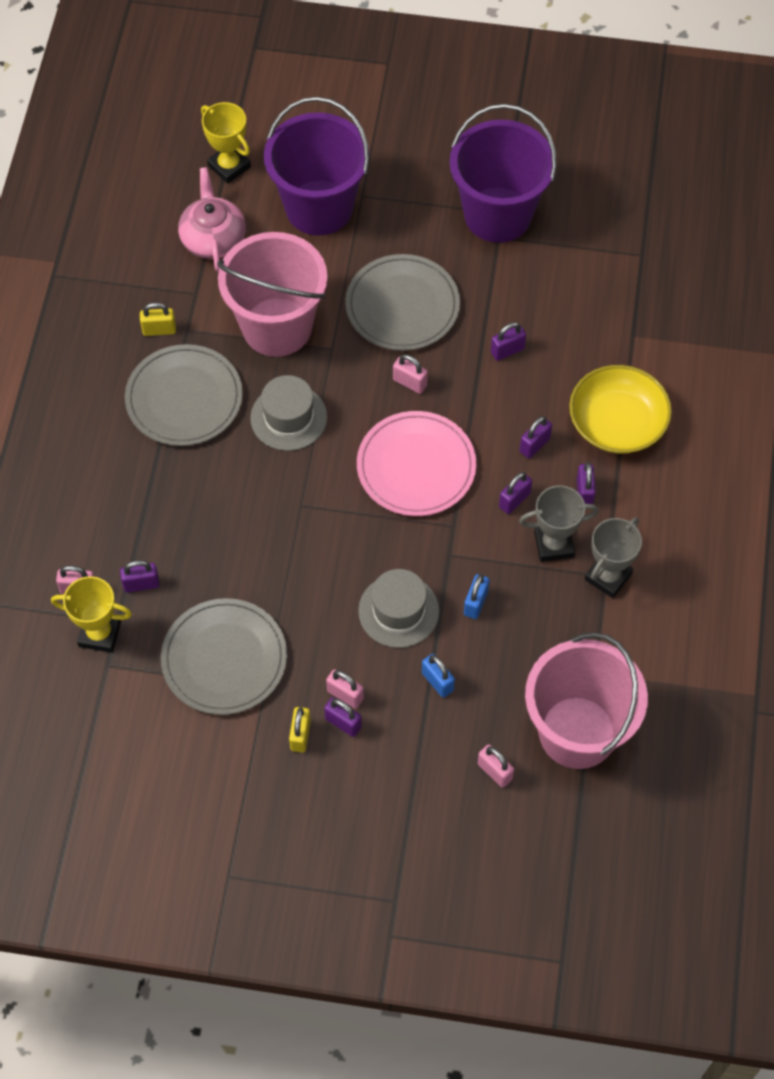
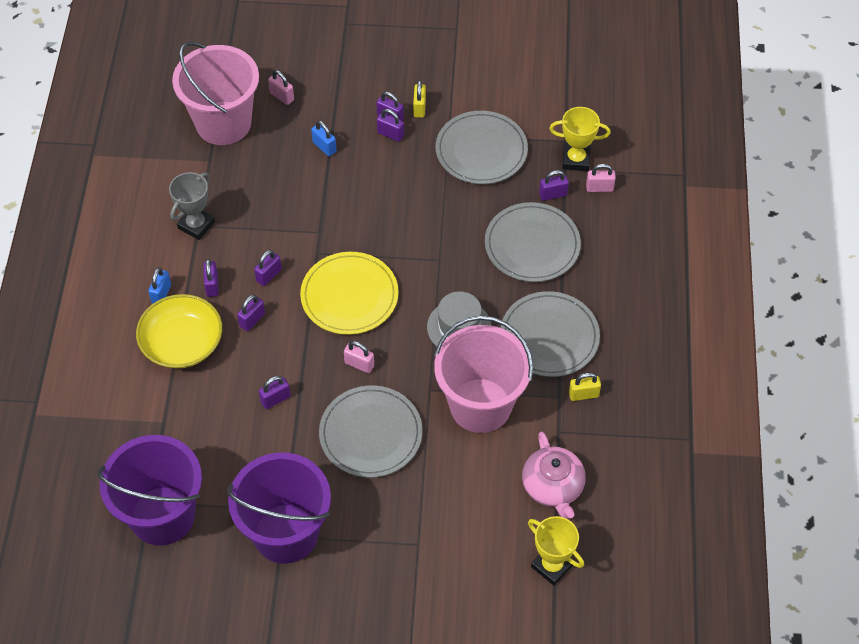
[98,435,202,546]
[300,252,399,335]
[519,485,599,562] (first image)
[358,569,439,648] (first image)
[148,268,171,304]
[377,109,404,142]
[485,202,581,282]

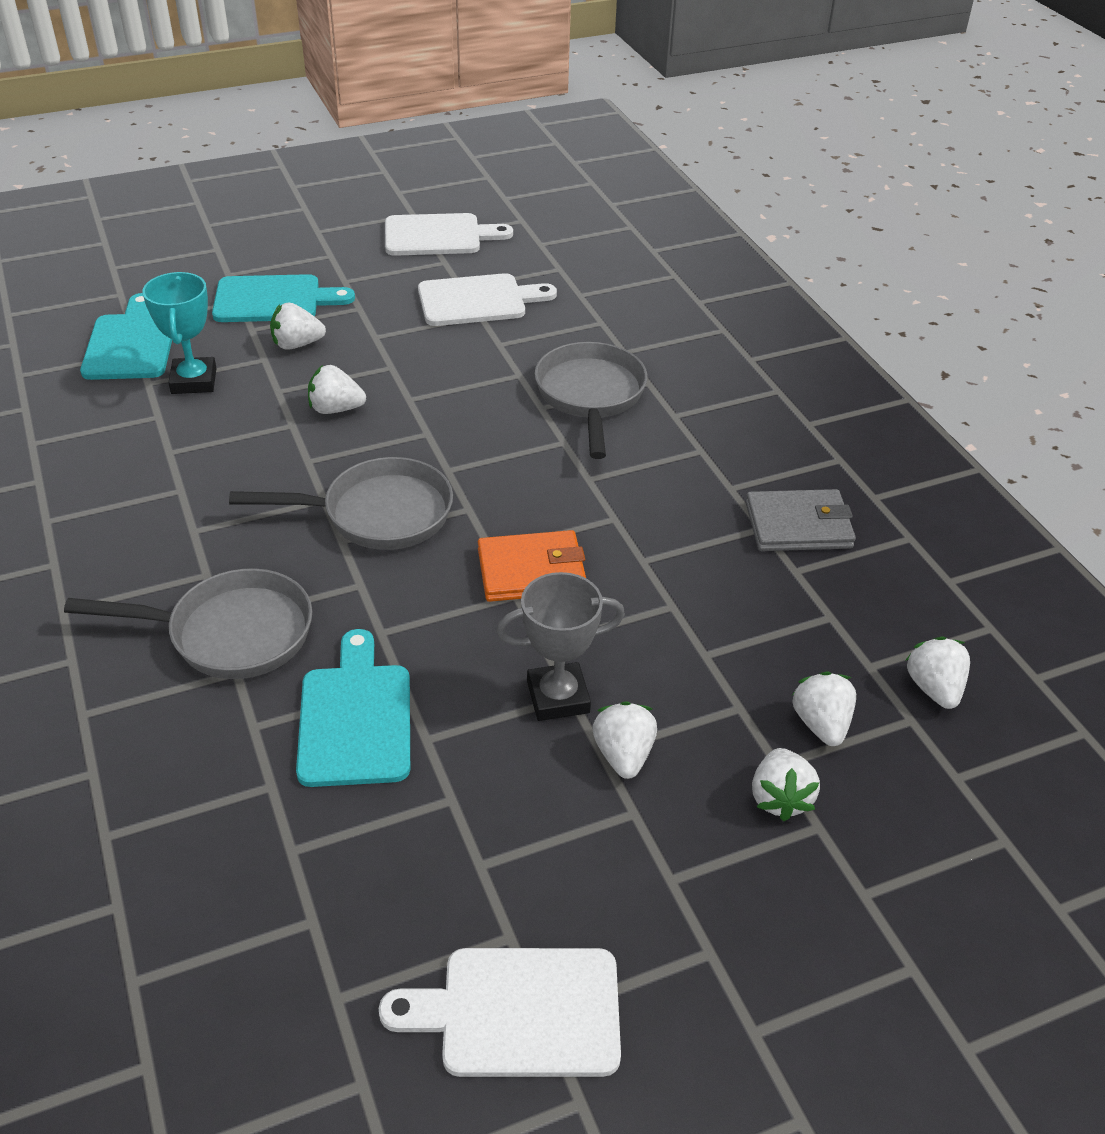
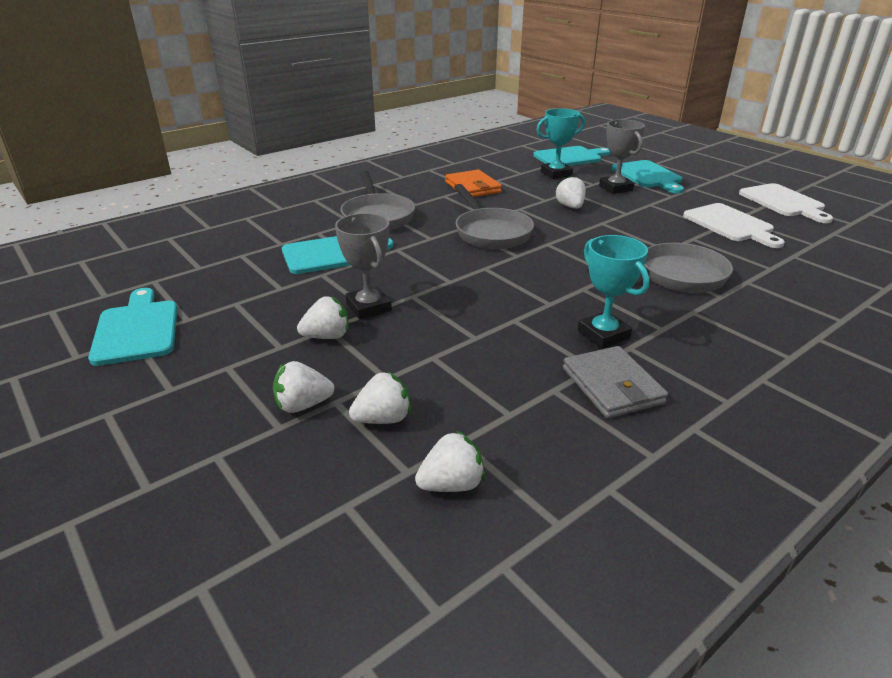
[599,119,645,194]
[445,170,502,197]
[88,288,178,366]
[578,235,650,349]

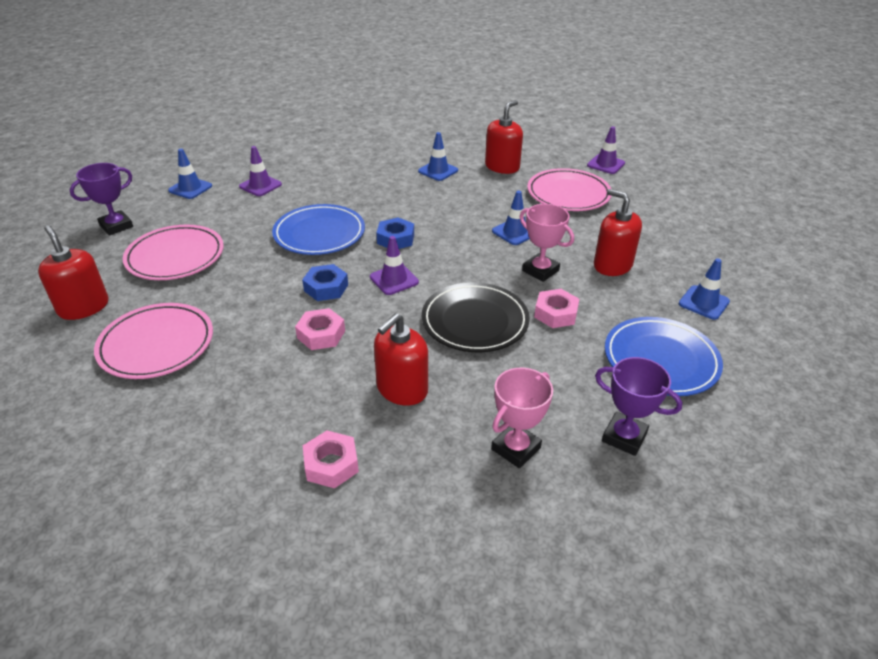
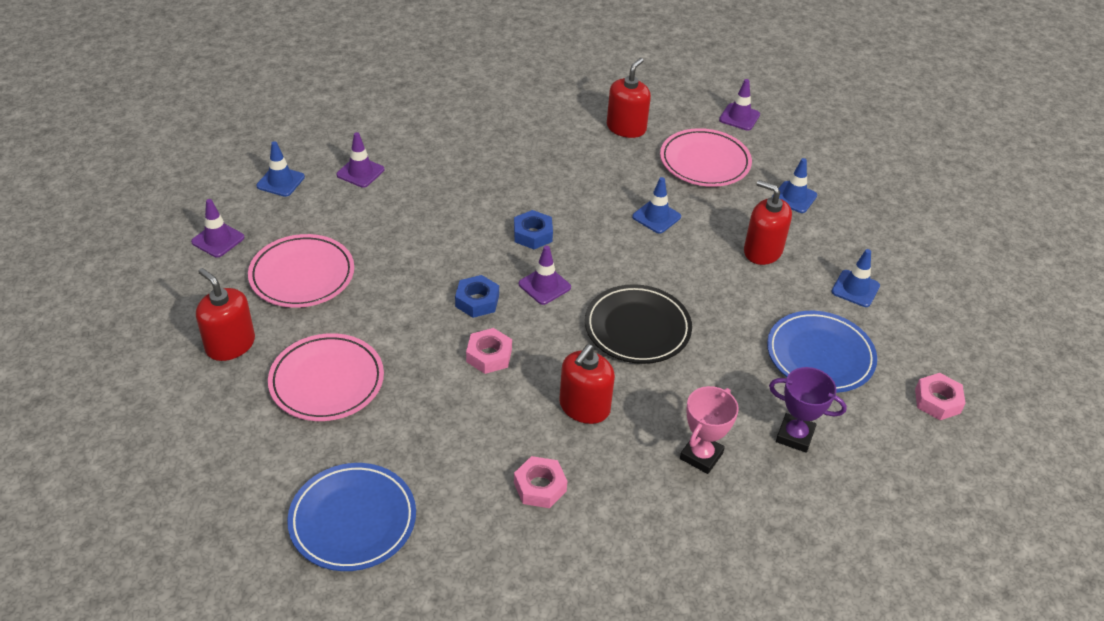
[772,158,817,213]
[191,199,245,258]
[287,463,416,571]
[520,204,574,282] (first image)
[915,373,966,420]

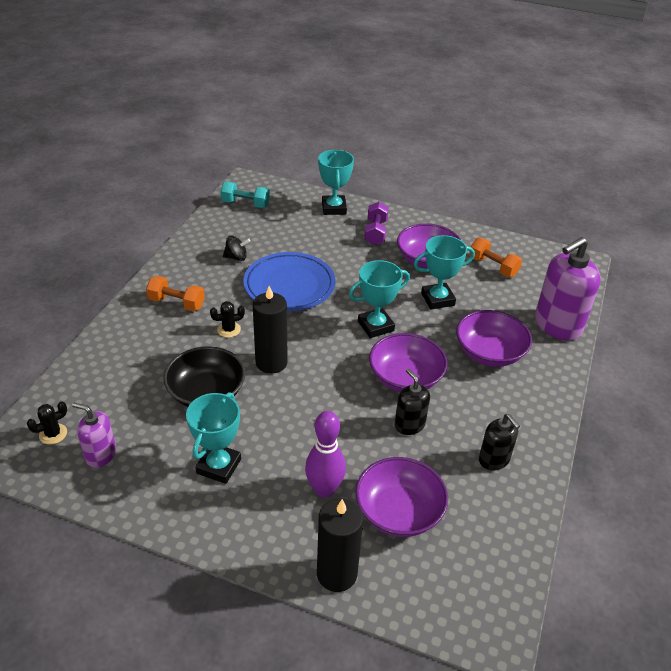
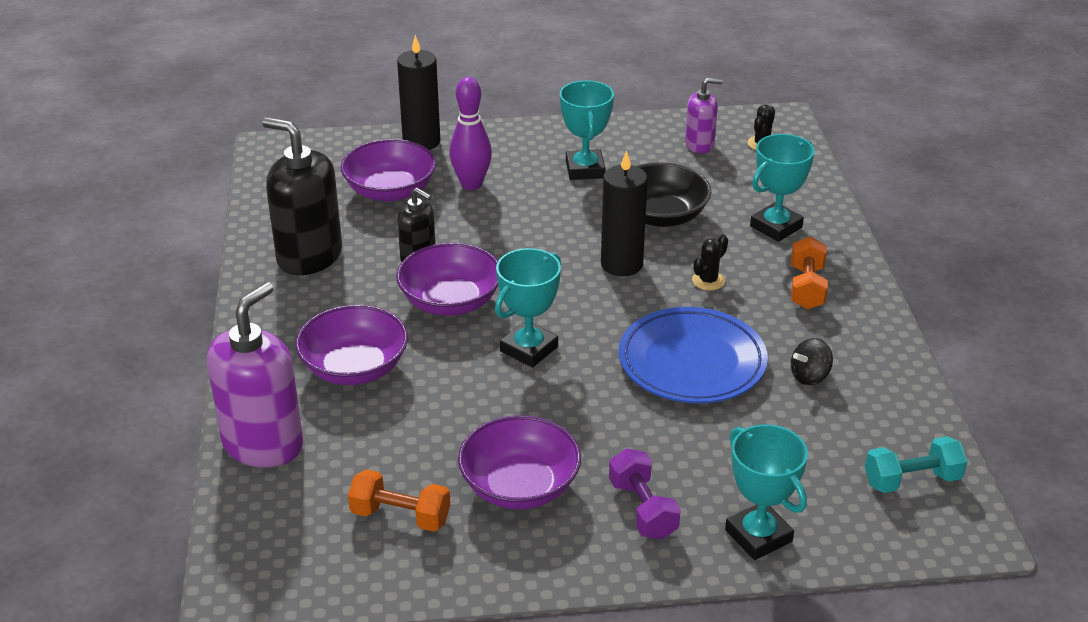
[750,134,815,242]
[791,236,828,310]
[262,117,342,275]

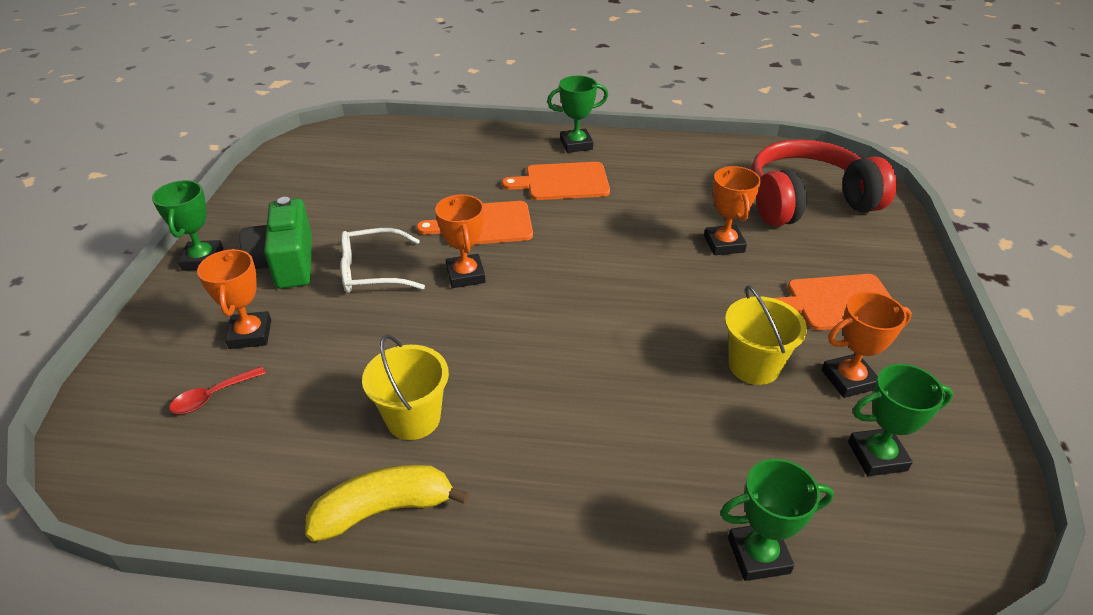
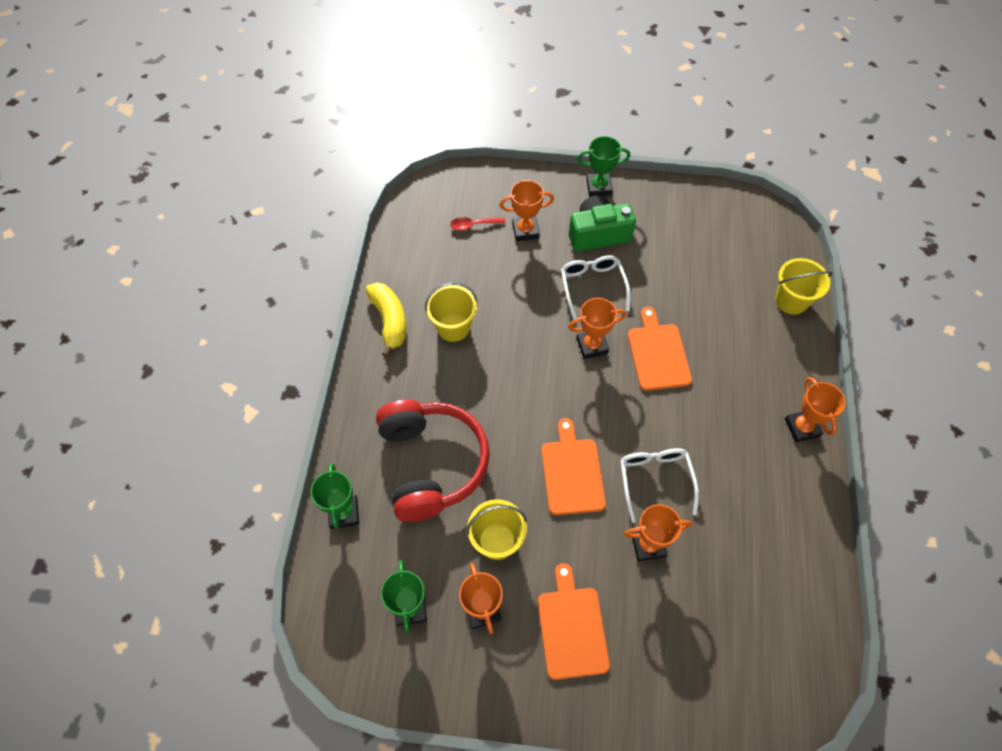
[785,377,846,442]
[376,400,490,522]
[541,418,606,515]
[450,217,505,231]
[775,258,833,315]
[620,448,699,523]

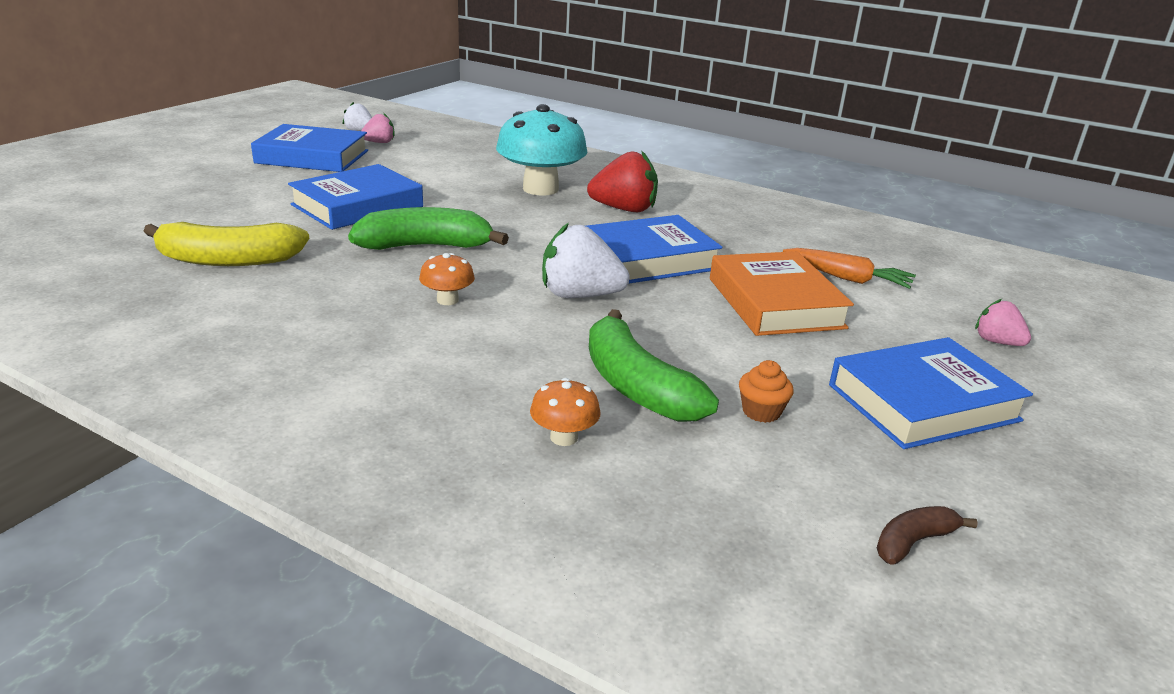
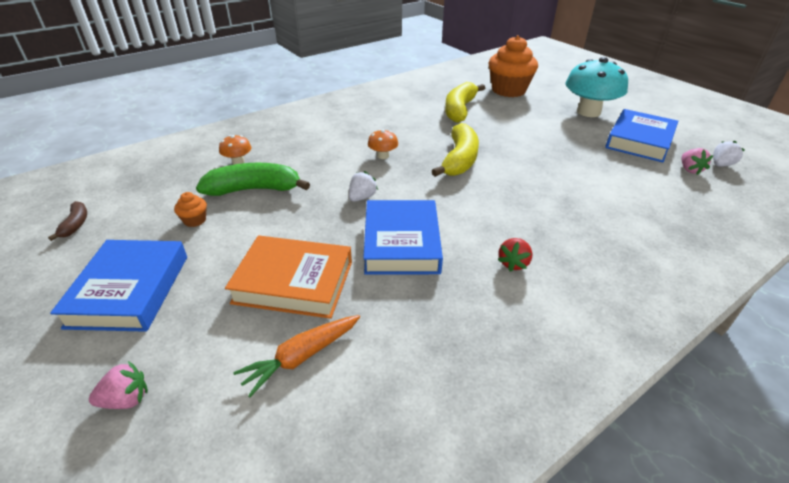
[565,57,628,117]
[498,238,533,272]
[288,164,423,230] (first image)
[432,123,479,177]
[349,171,378,202]
[489,35,538,97]

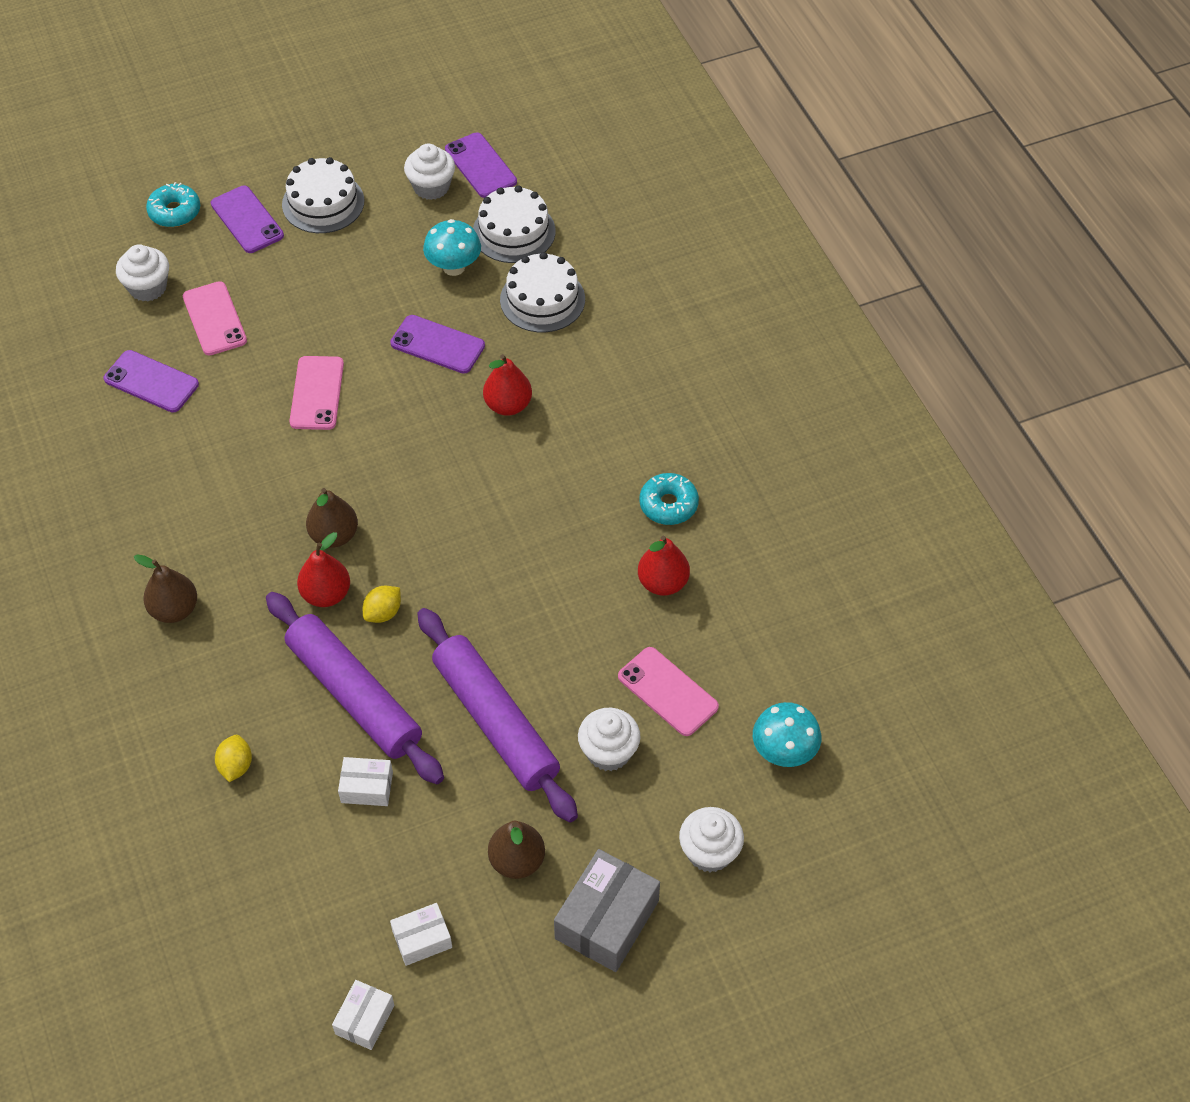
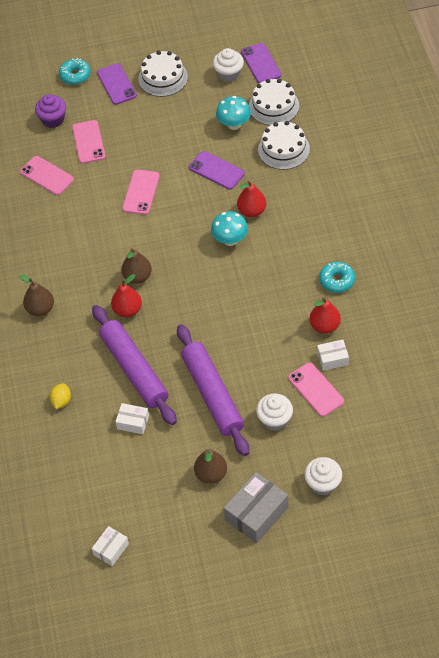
[35,94,66,128]
[20,156,74,195]
[363,586,401,623] (first image)
[211,211,248,246]
[317,340,349,371]

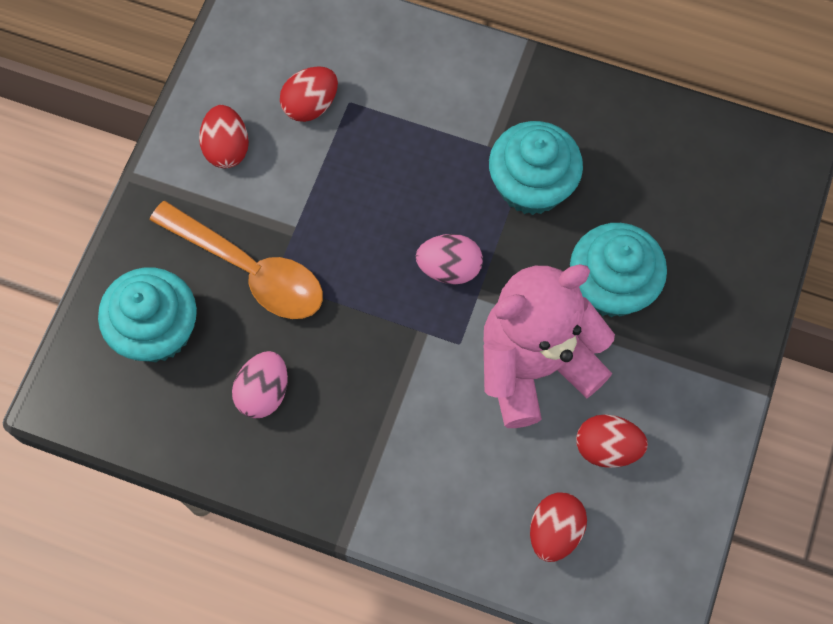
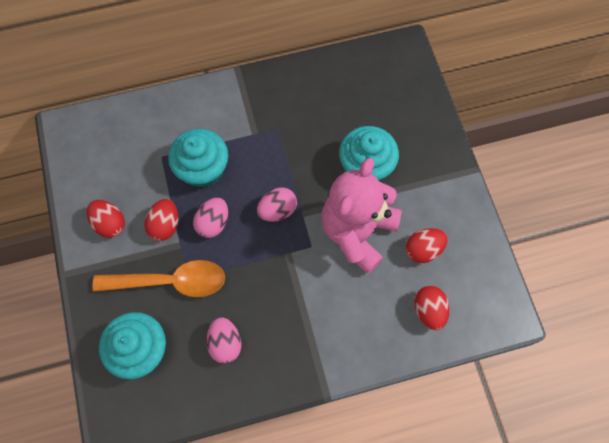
[145,199,178,241]
[168,129,228,188]
[193,198,228,238]

